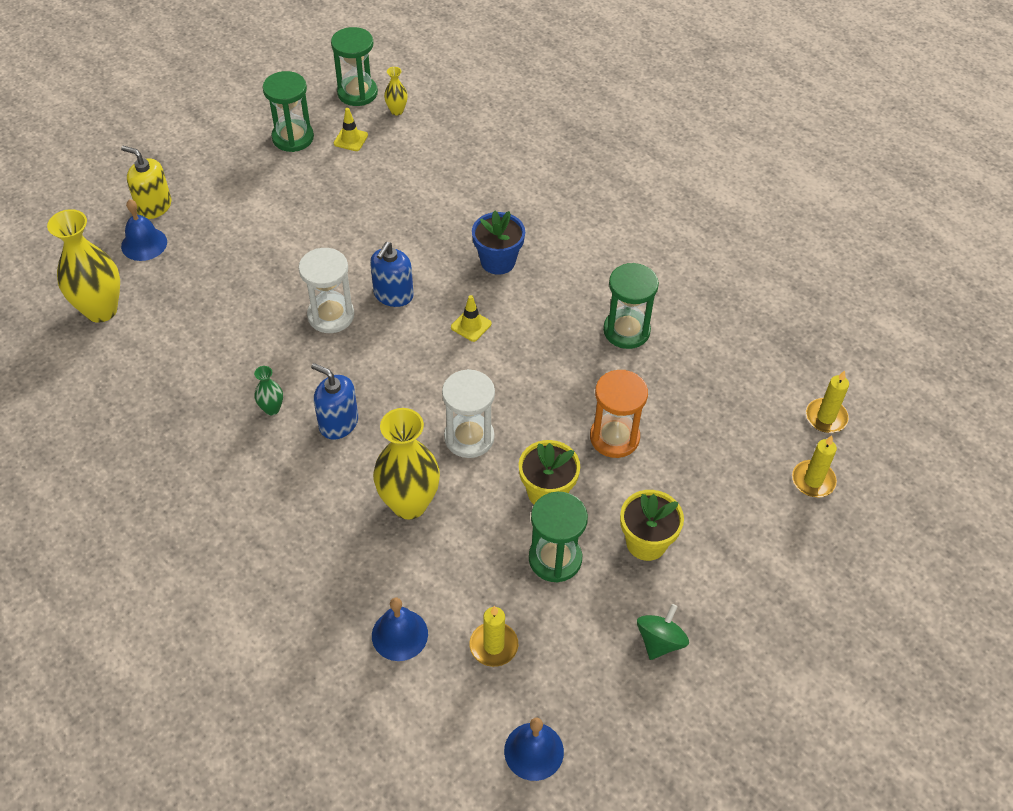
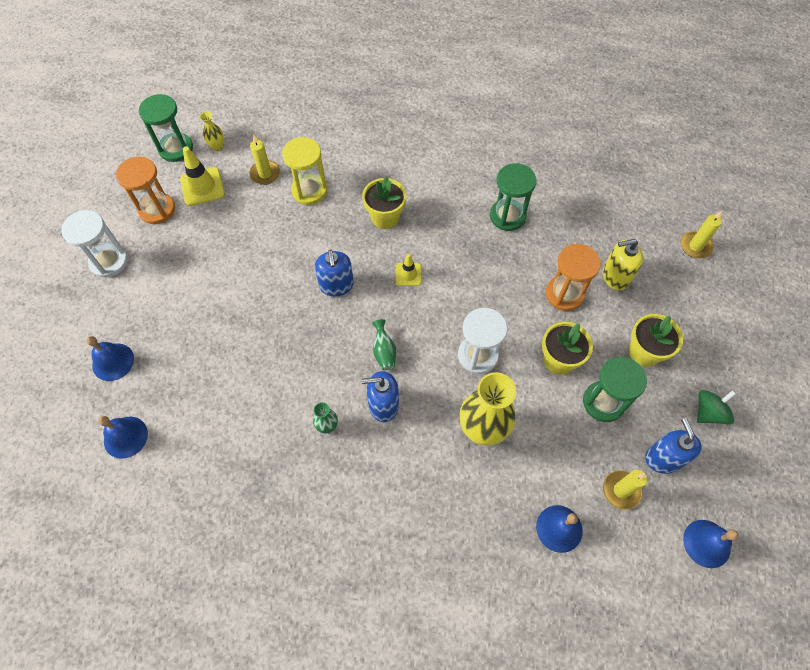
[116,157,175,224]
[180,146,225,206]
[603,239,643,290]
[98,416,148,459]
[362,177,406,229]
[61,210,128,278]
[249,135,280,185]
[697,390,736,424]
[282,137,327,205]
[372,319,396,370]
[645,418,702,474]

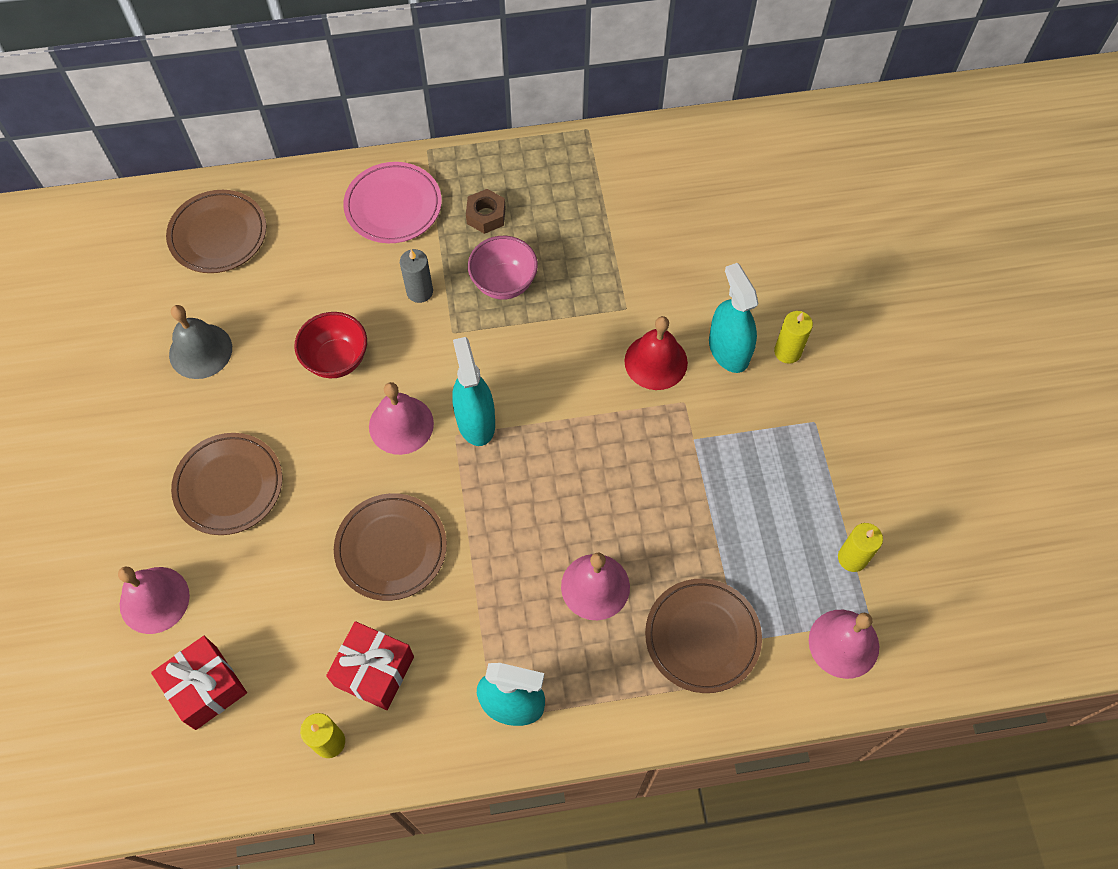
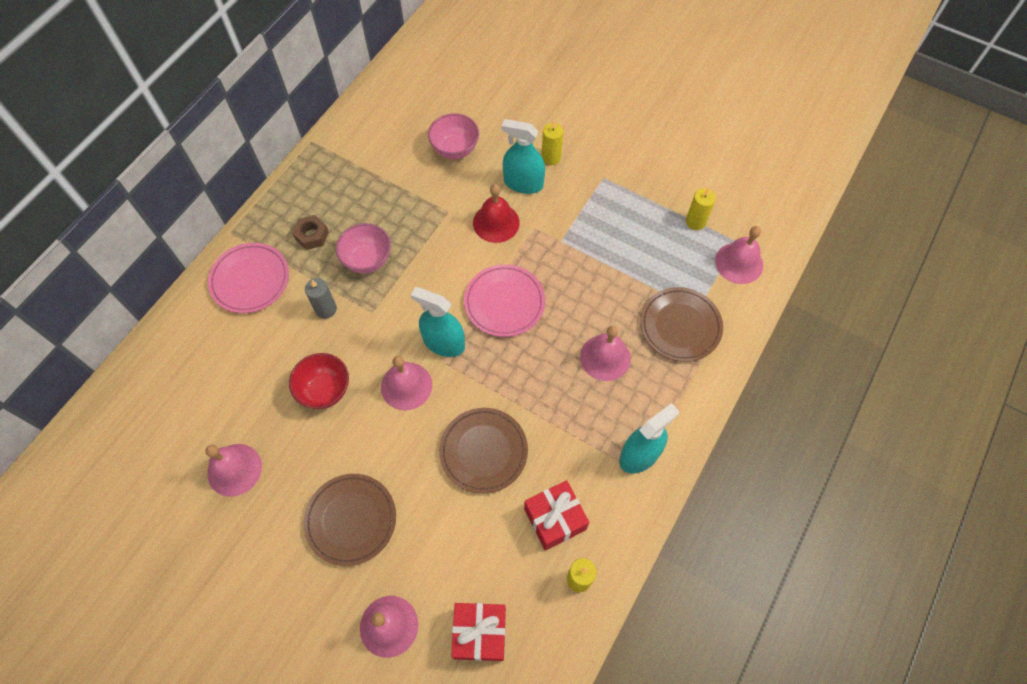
[166,190,266,273] (first image)
[205,444,262,497]
[428,113,479,159]
[464,264,545,337]

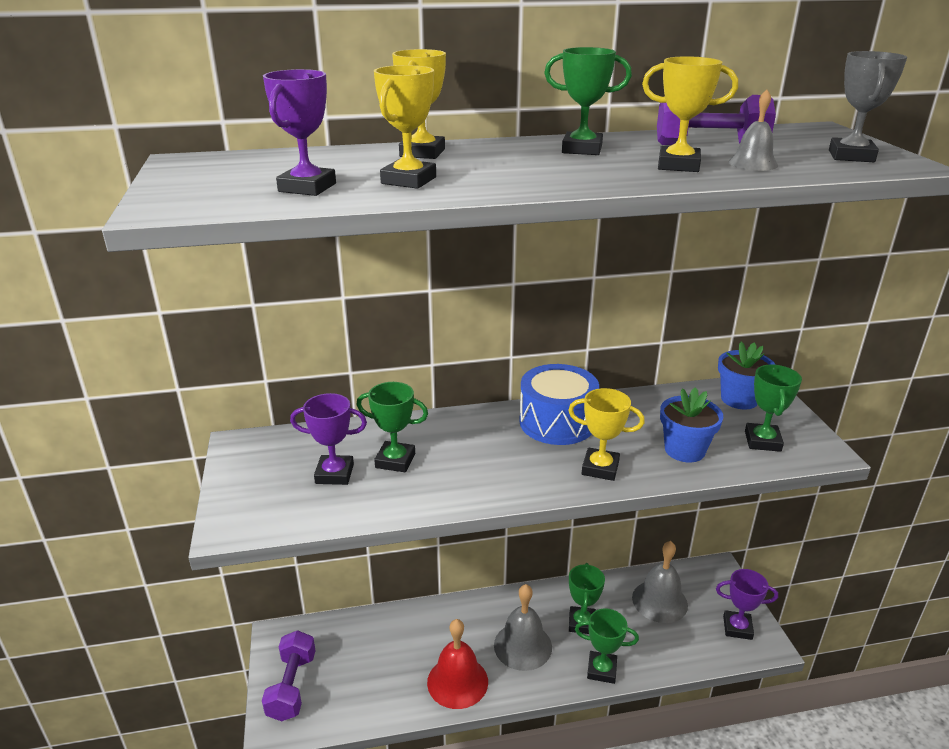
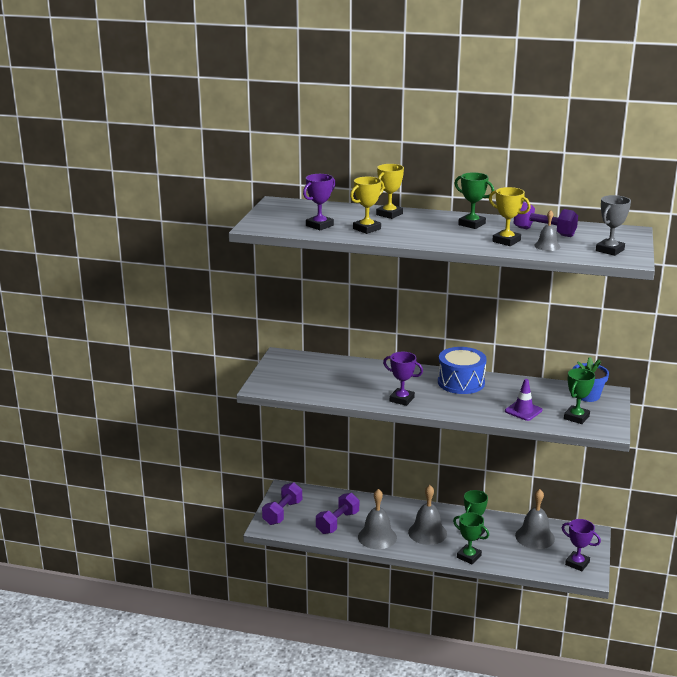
[356,382,428,472] (first image)
[505,379,542,421]
[568,388,645,481] (first image)
[383,352,423,406]
[358,489,397,549]
[316,493,359,534]

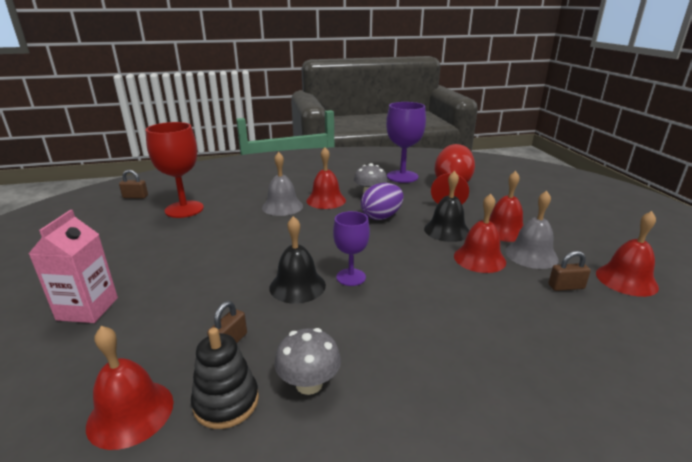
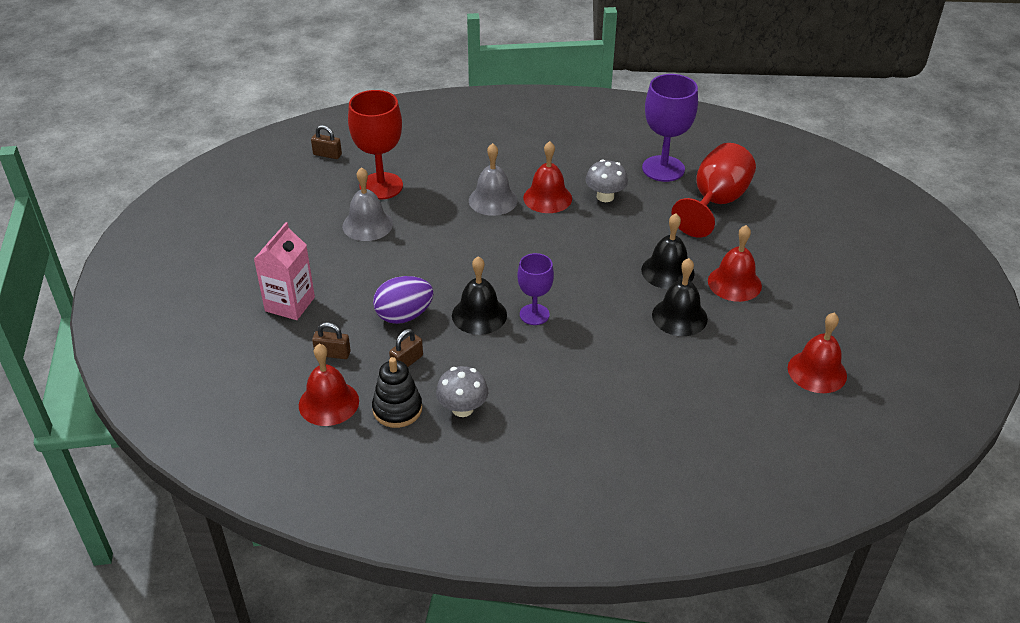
[373,276,434,324]
[342,167,393,241]
[652,258,708,336]
[312,322,351,359]

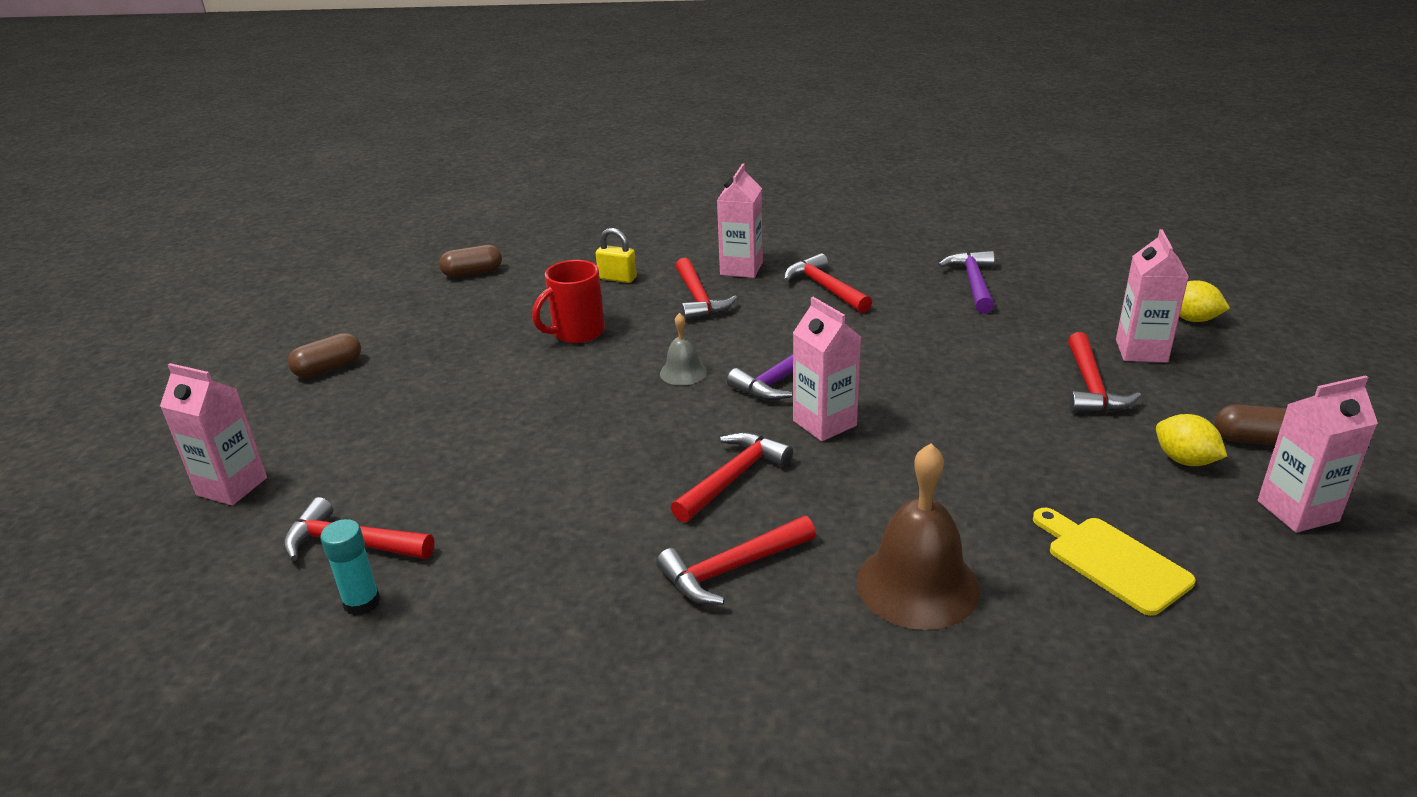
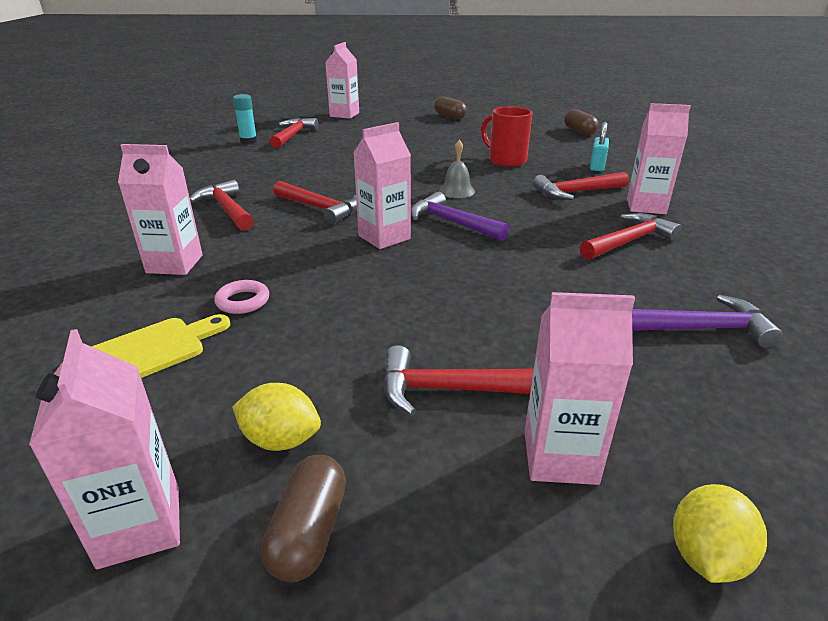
[590,122,609,171]
[232,383,321,451]
[118,144,203,275]
[214,280,269,314]

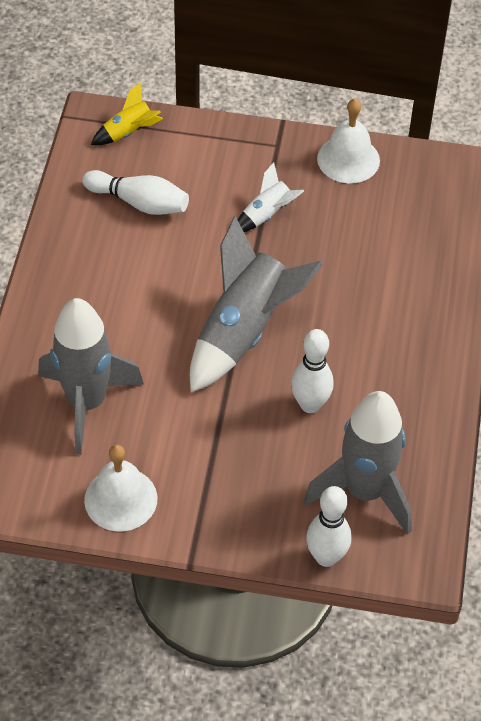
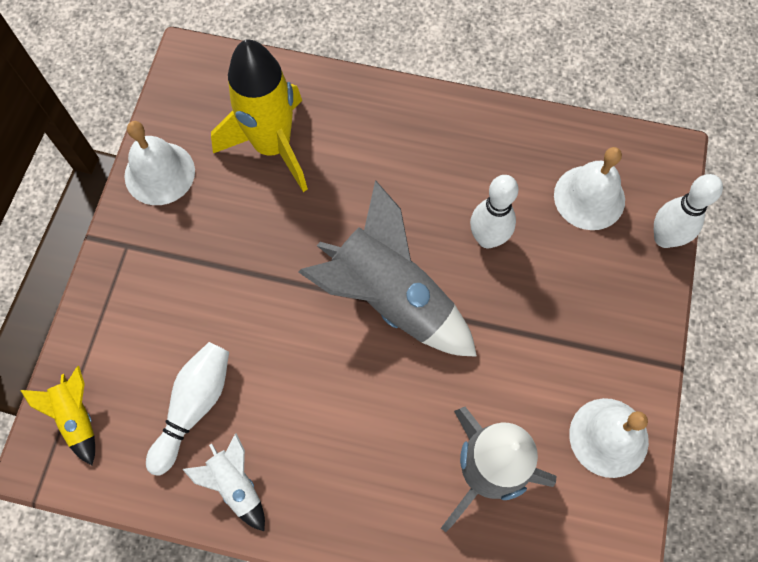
[182,434,265,531]
[554,147,625,230]
[211,40,308,192]

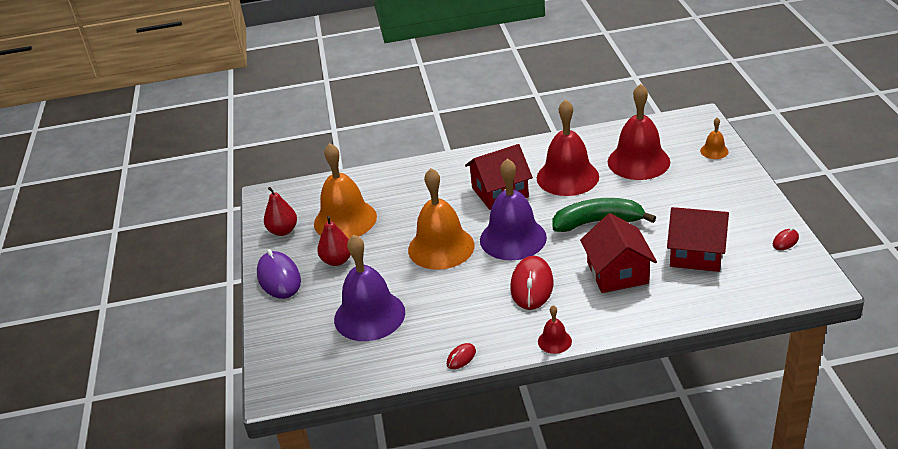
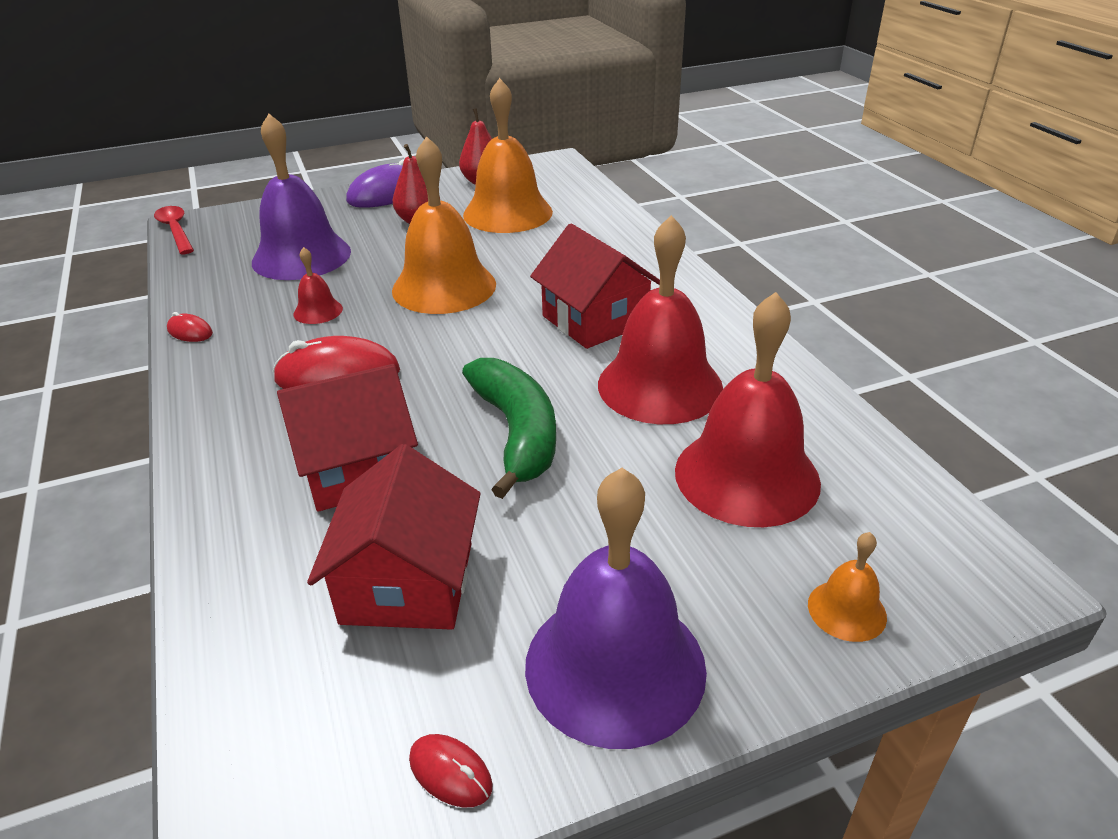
[525,468,707,749]
[293,247,343,324]
[154,206,194,254]

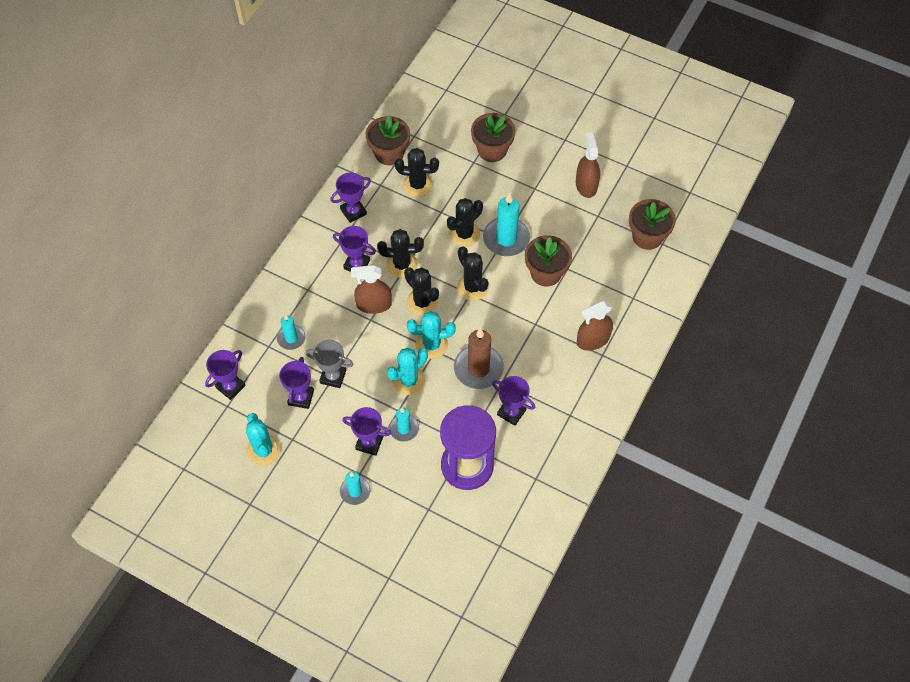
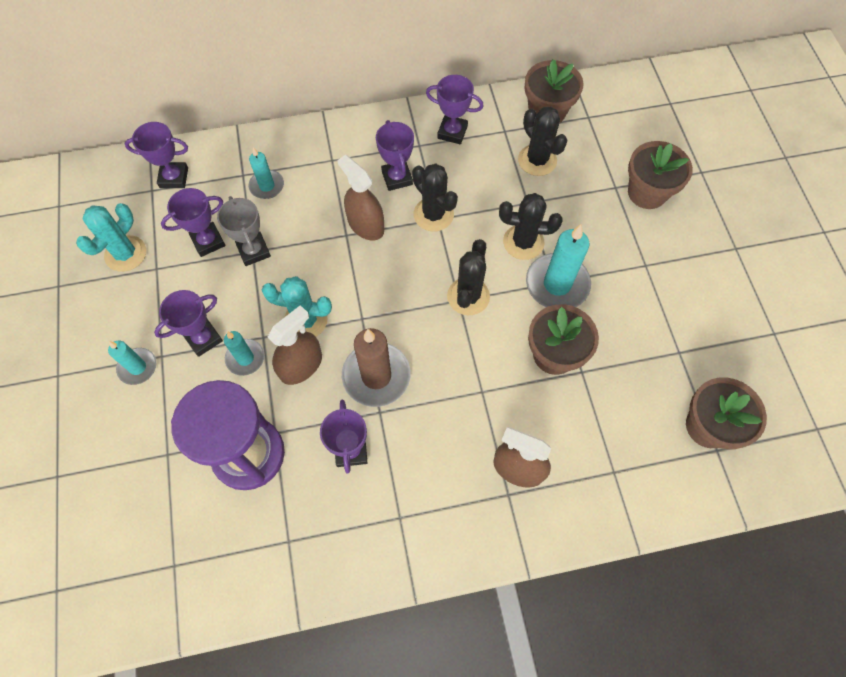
[268,305,322,385]
[404,267,439,316] (first image)
[407,311,456,359] (first image)
[154,290,223,357]

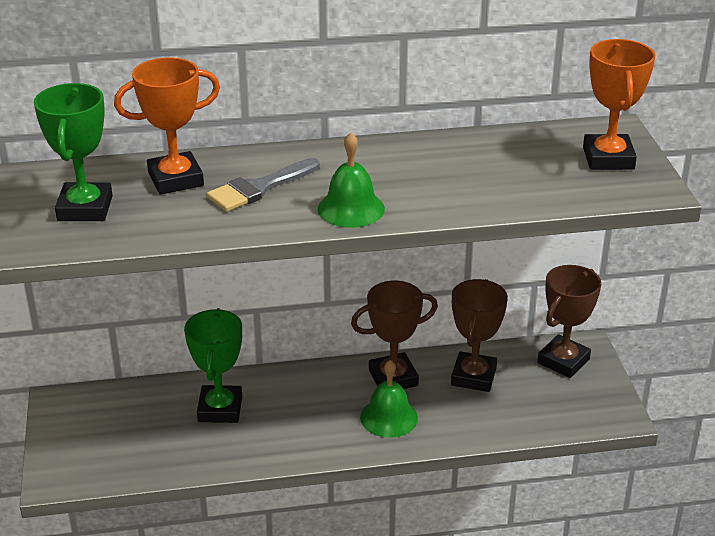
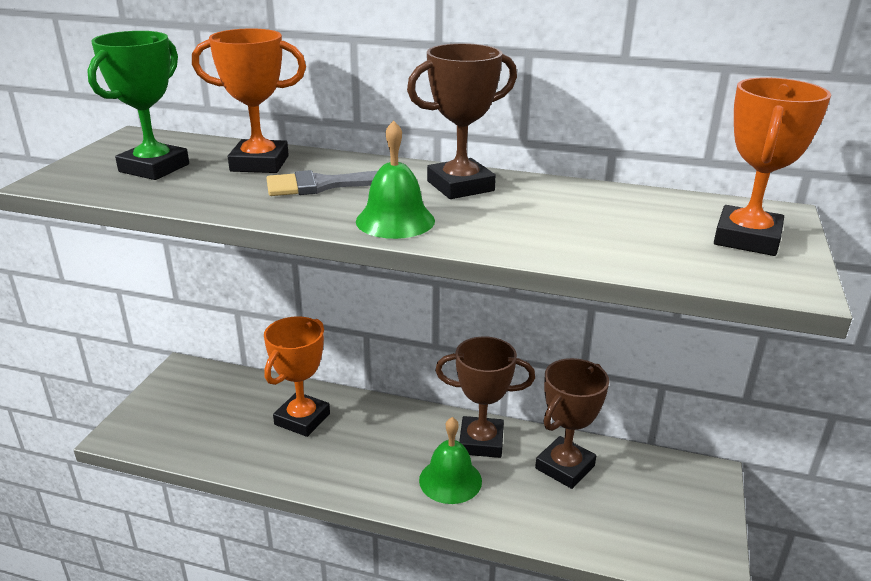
[407,43,517,199]
[264,316,330,437]

